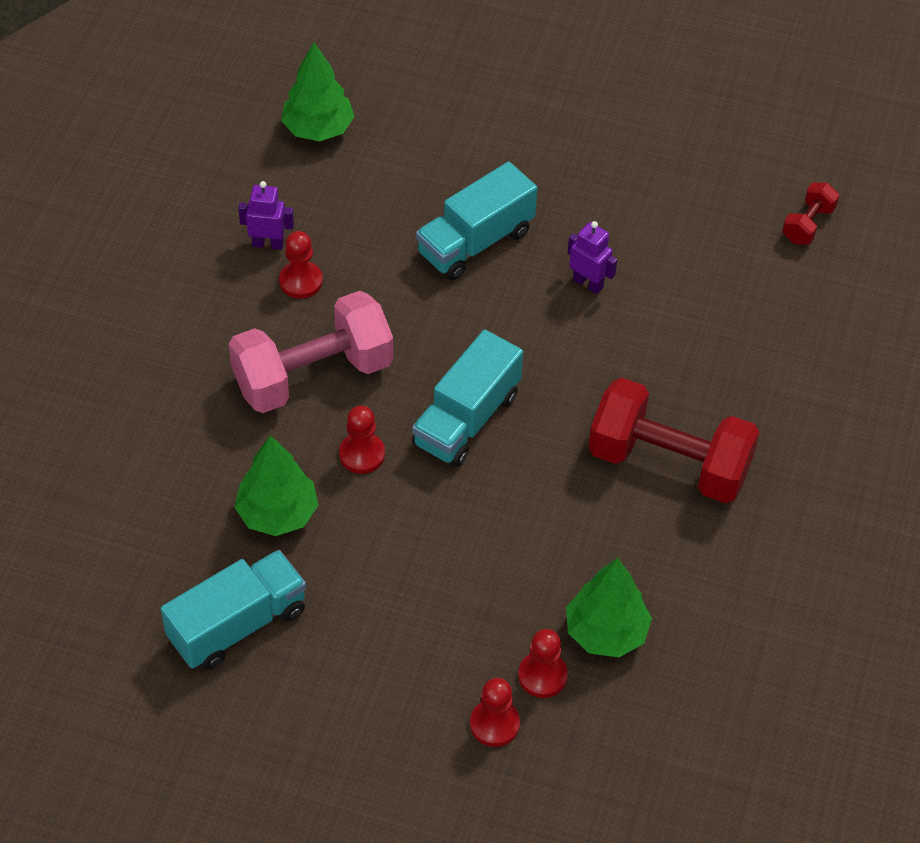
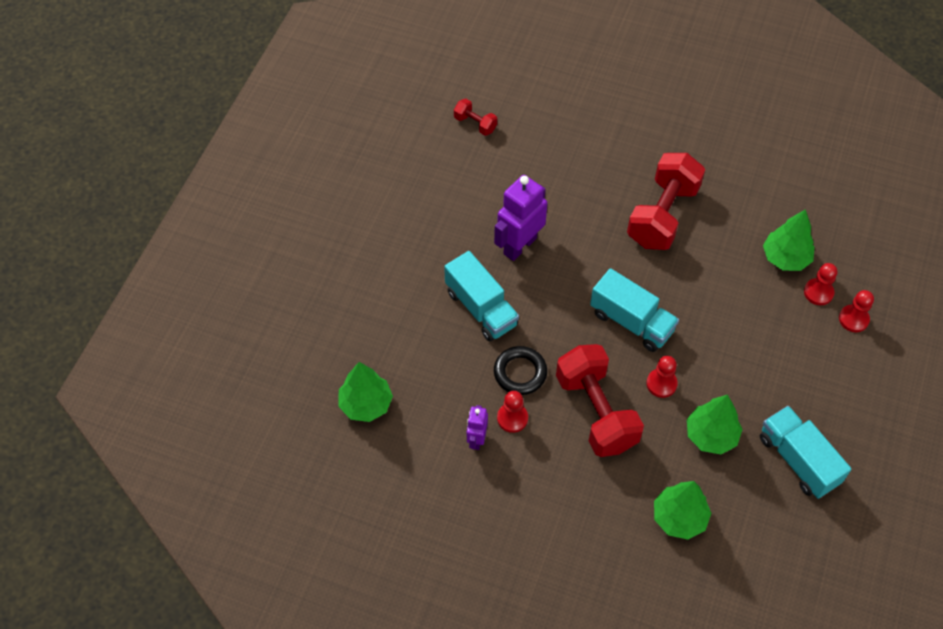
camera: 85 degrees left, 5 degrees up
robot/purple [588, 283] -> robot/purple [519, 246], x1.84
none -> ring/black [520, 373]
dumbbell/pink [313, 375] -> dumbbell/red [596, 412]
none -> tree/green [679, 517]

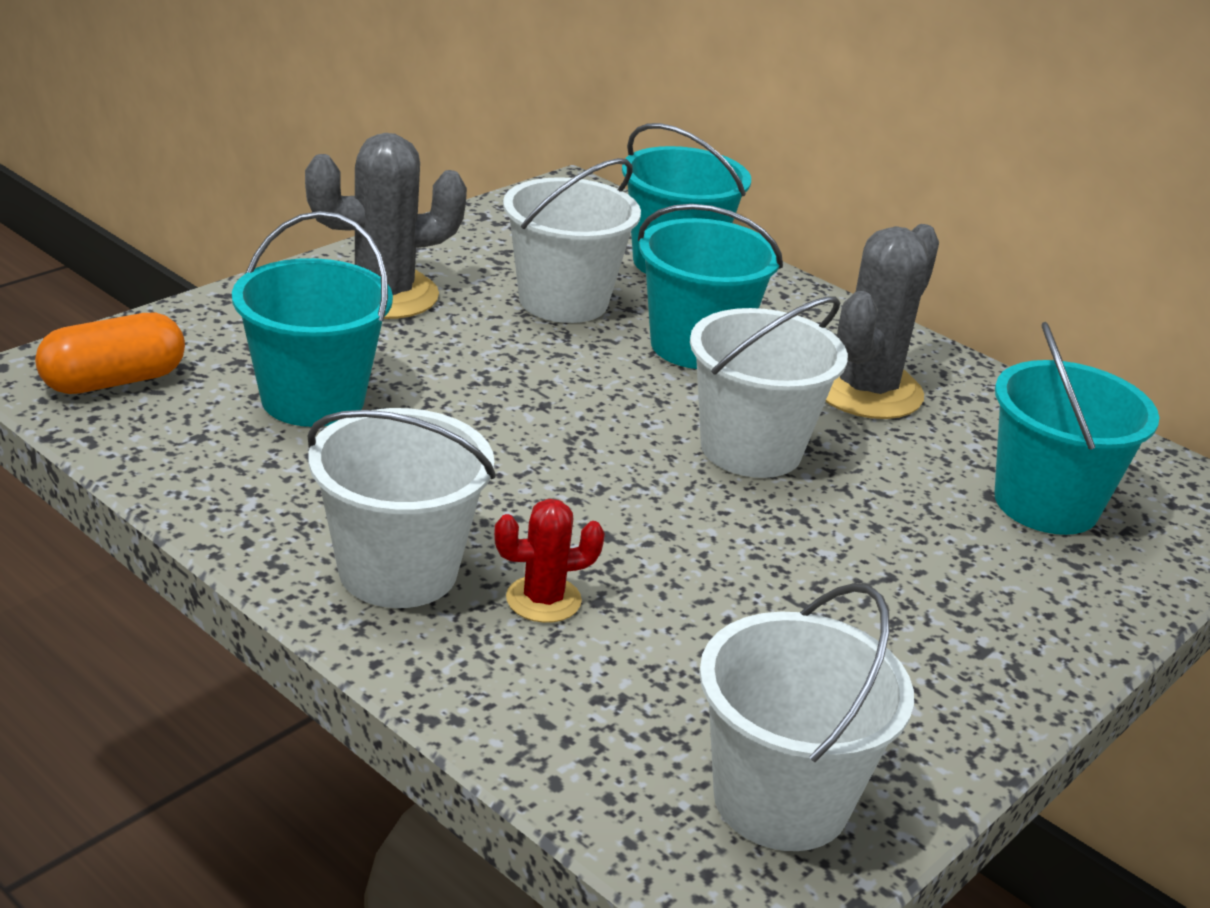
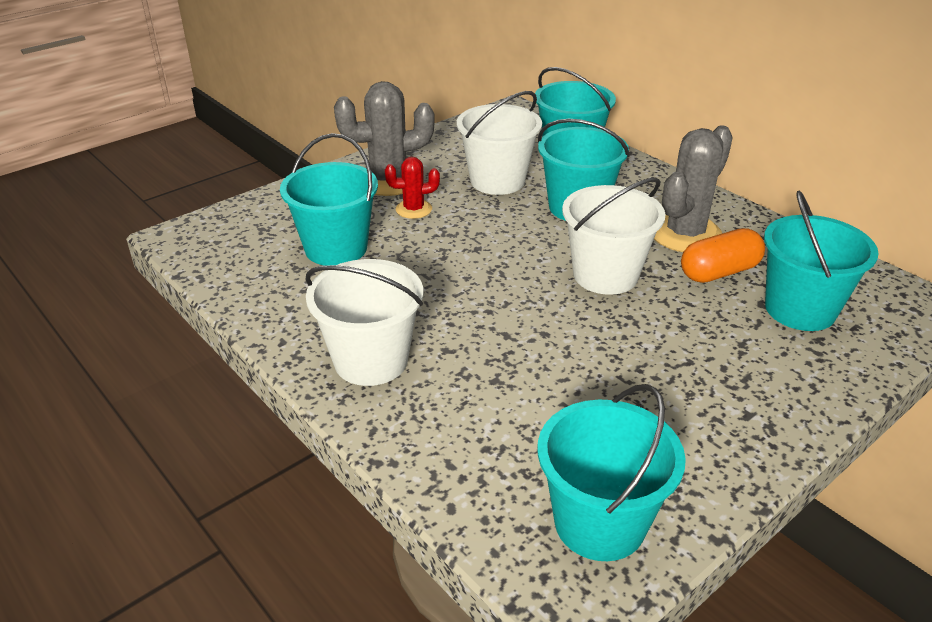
camera: 10 degrees right, 5 degrees up
cactus/red [543, 600] -> cactus/red [413, 209], move
bucket/white [781, 800] -> bucket/turquoise [599, 523]
capsule/orange [113, 381] -> capsule/orange [719, 272], move

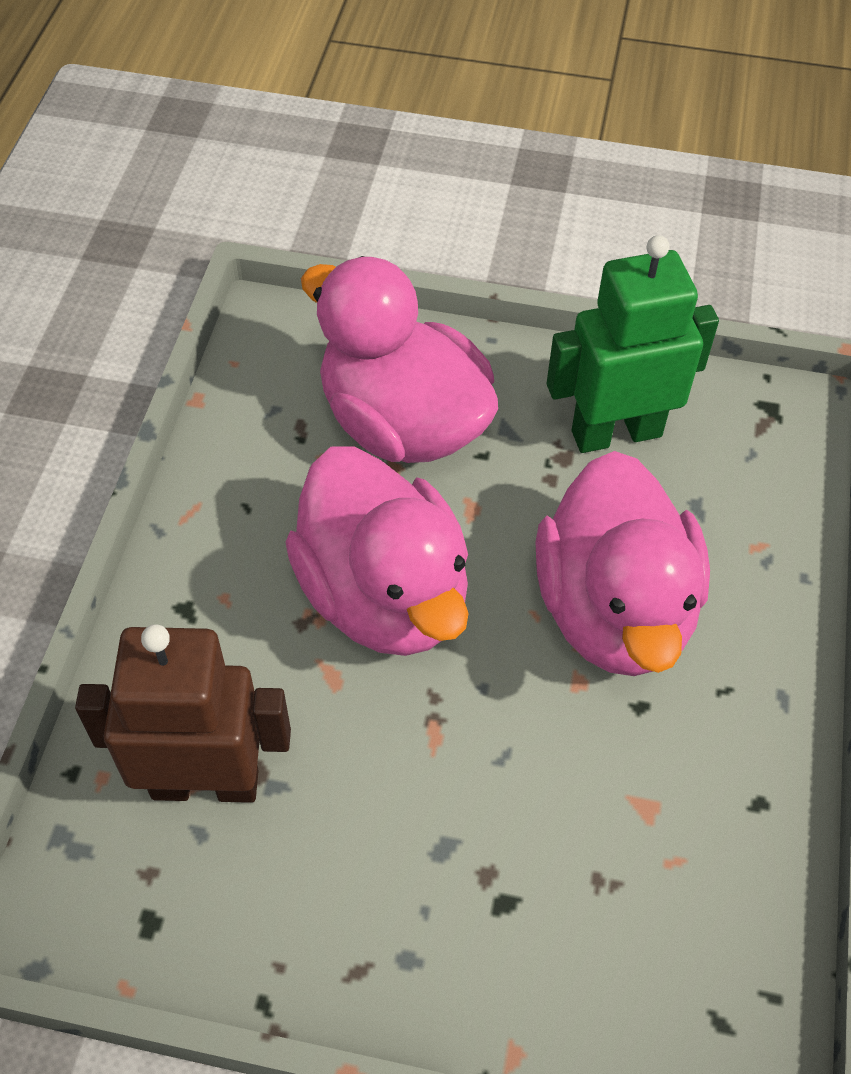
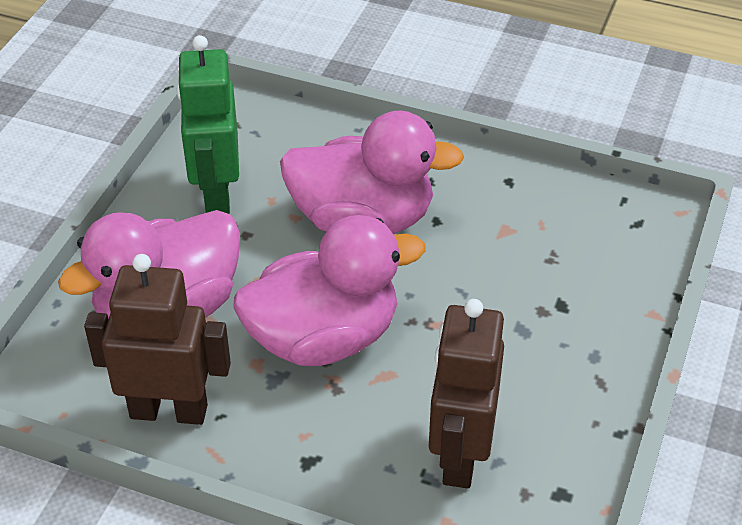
camera: 80 degrees left, 10 degrees down
none -> robot/brown [169, 411]

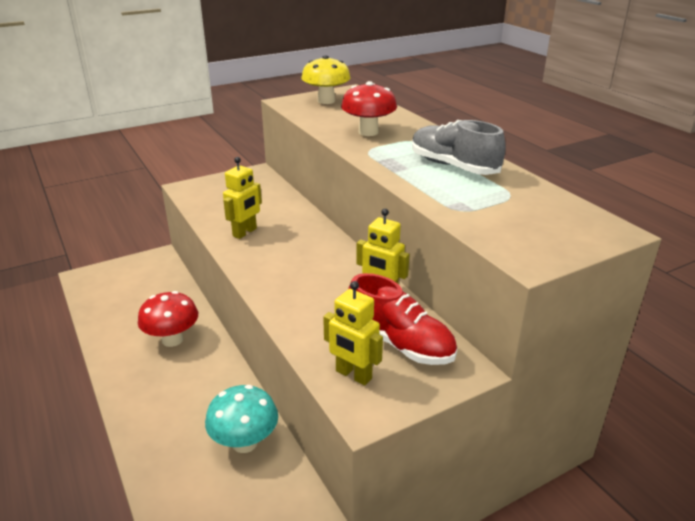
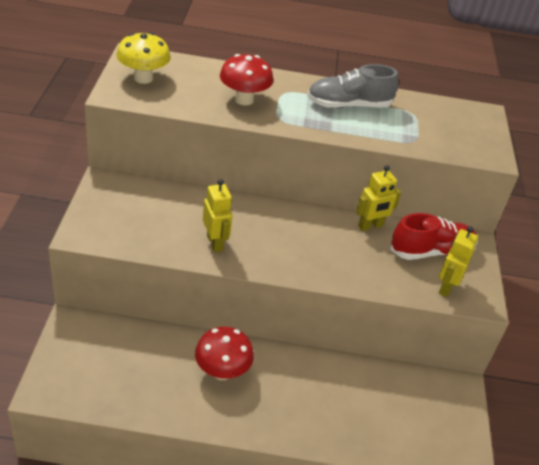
camera: 60 degrees left, 10 degrees up
robot/yellow [353, 375] -> robot/yellow [446, 287], 135 degrees clockwise
mushroom/turquoise [245, 442] -> none

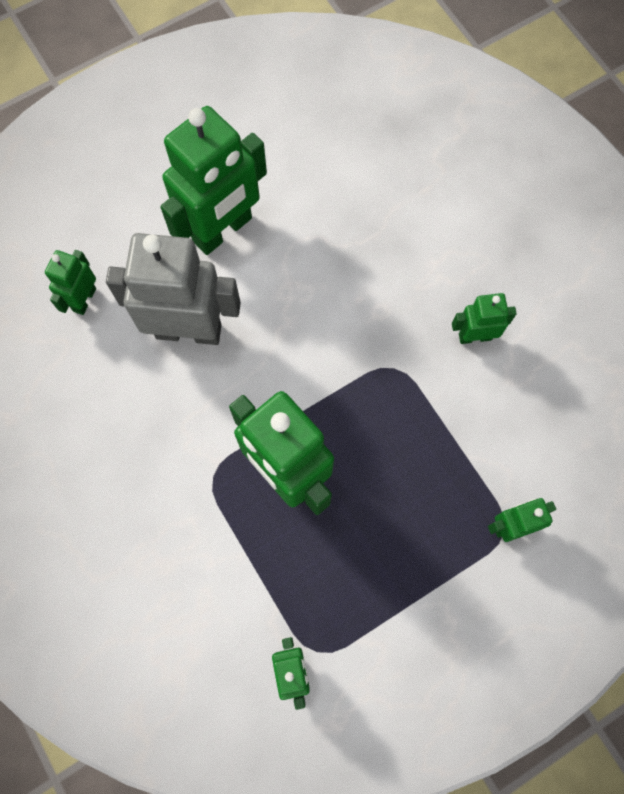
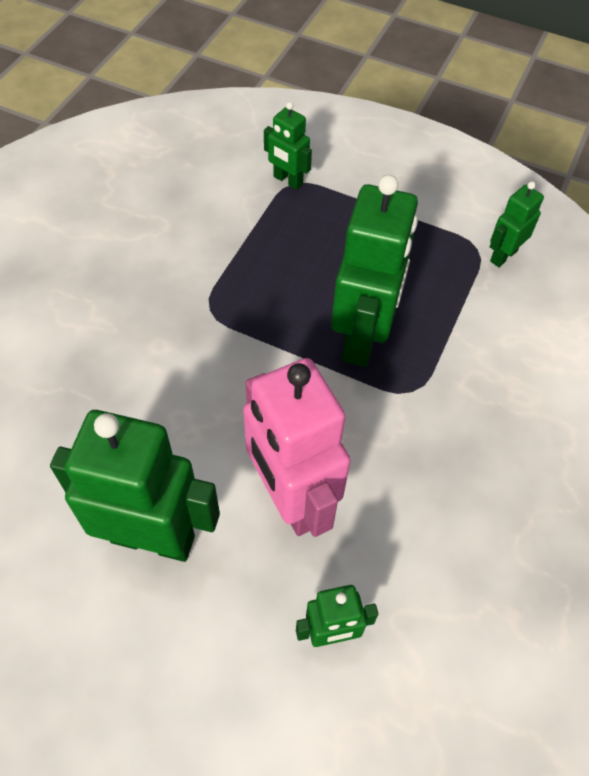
camera: 125 degrees left, 15 degrees down
robot/grey [189, 330] -> robot/pink [291, 498]
robot/green [475, 336] -> none

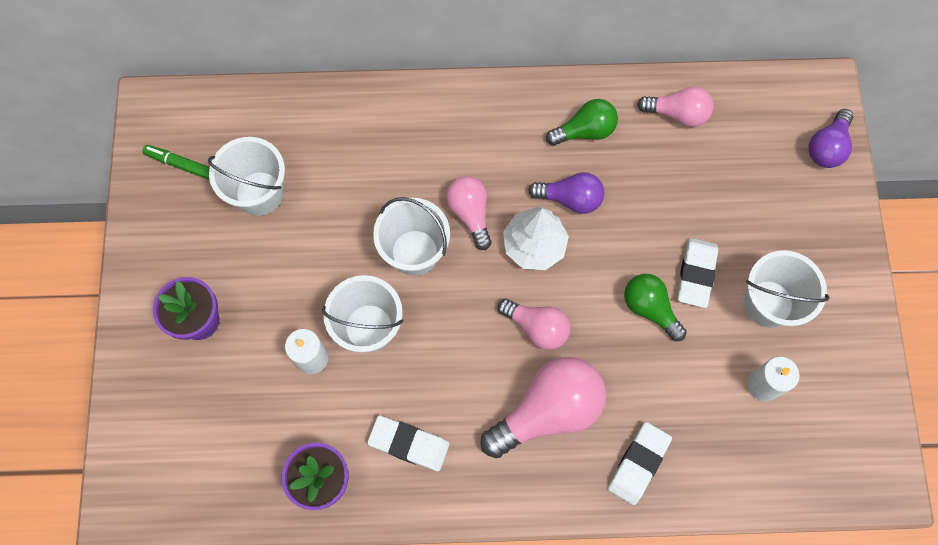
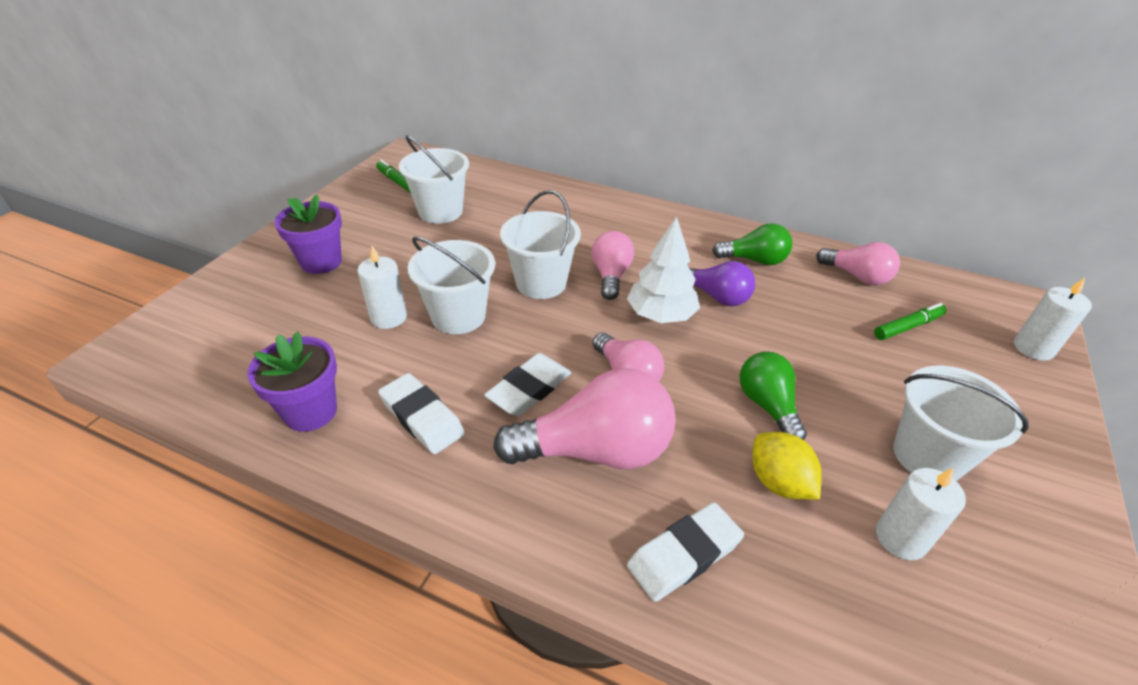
camera: 25 degrees right, 30 degrees down
eraser/white [696, 274] -> eraser/white [529, 389], move
none -> lemon/yellow [778, 482]
none -> marker/green [908, 327]
light bulb/purple [827, 147] -> candle/white [1033, 348]

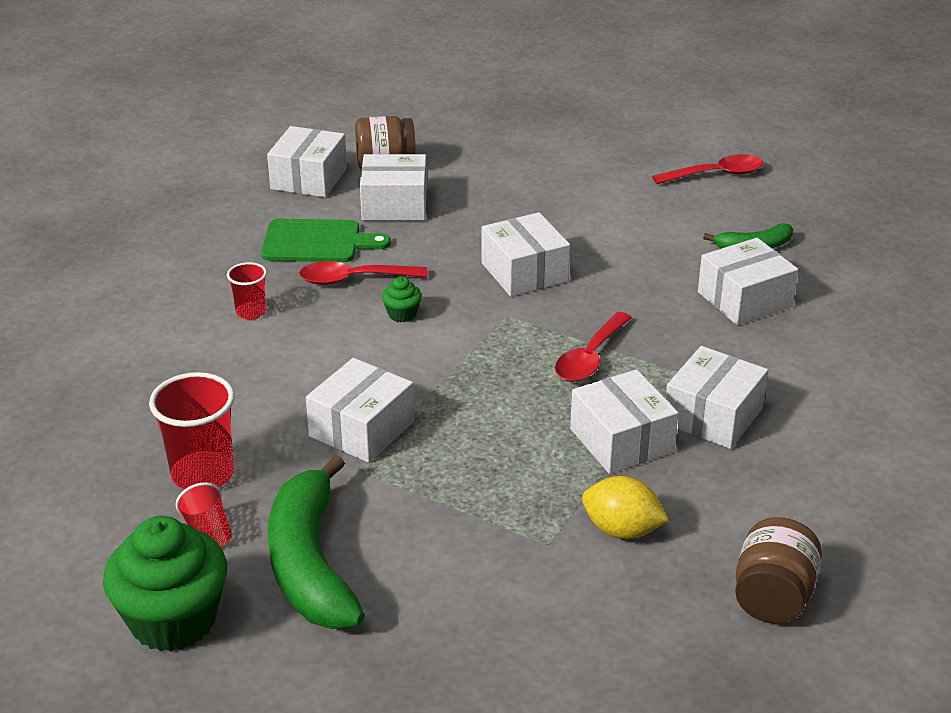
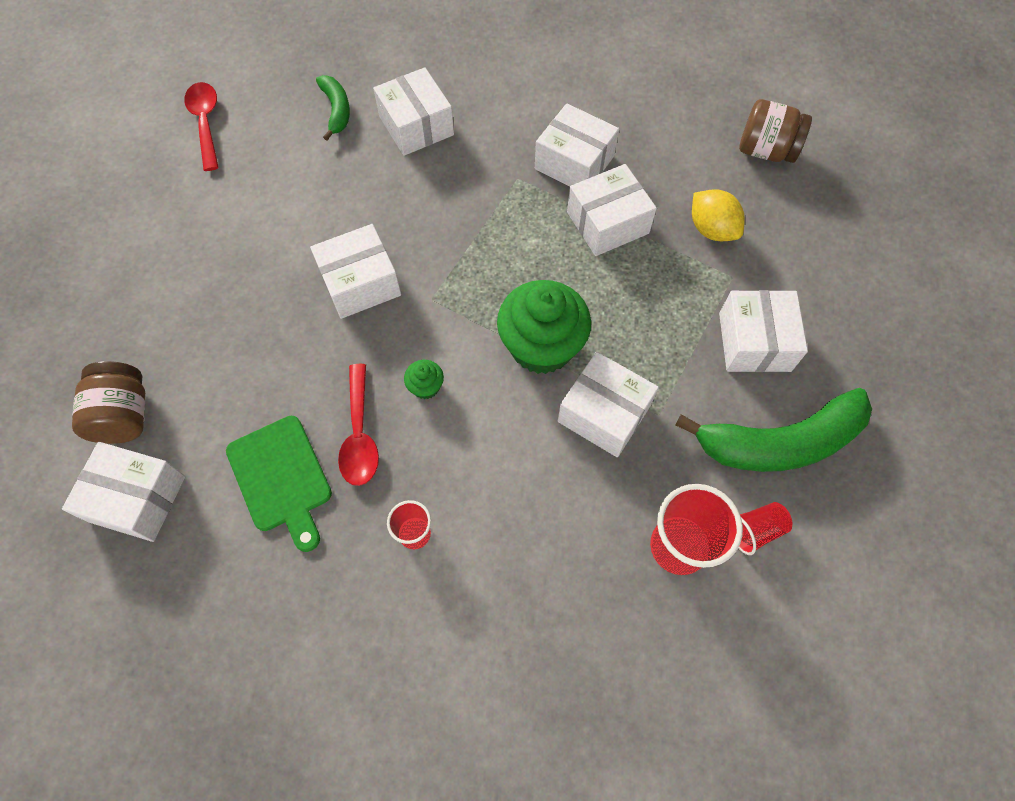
camera: 90 degrees left, 30 degrees up
cutting board/green [317, 242] -> cutting board/green [281, 478], 150 degrees clockwise
cupcake/green [173, 620] -> cupcake/green [541, 346], move
lemon/yellow [622, 530] -> lemon/yellow [711, 229], 60 degrees counterclockwise
box/white [394, 205] -> box/white [754, 342], move
spoon/red [590, 357] -> none

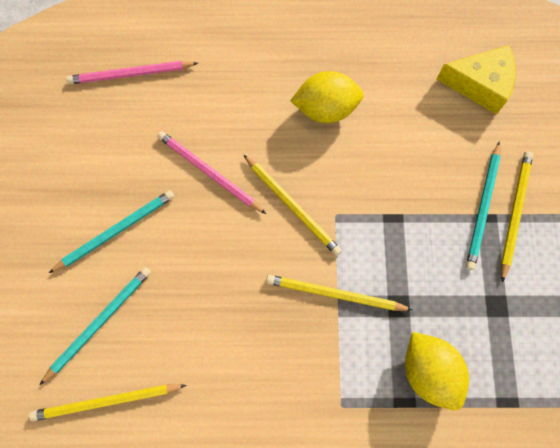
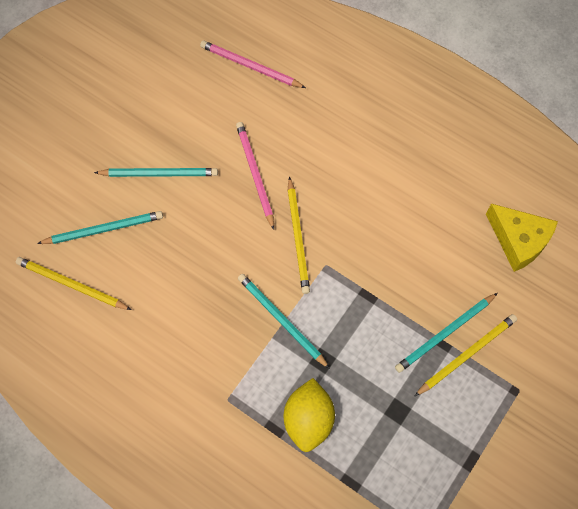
camera: 35 degrees right, 5 degrees down
pencil/yellow [334, 294] -> pencil/turquoise [281, 320]
lemon/yellow [326, 109] -> none

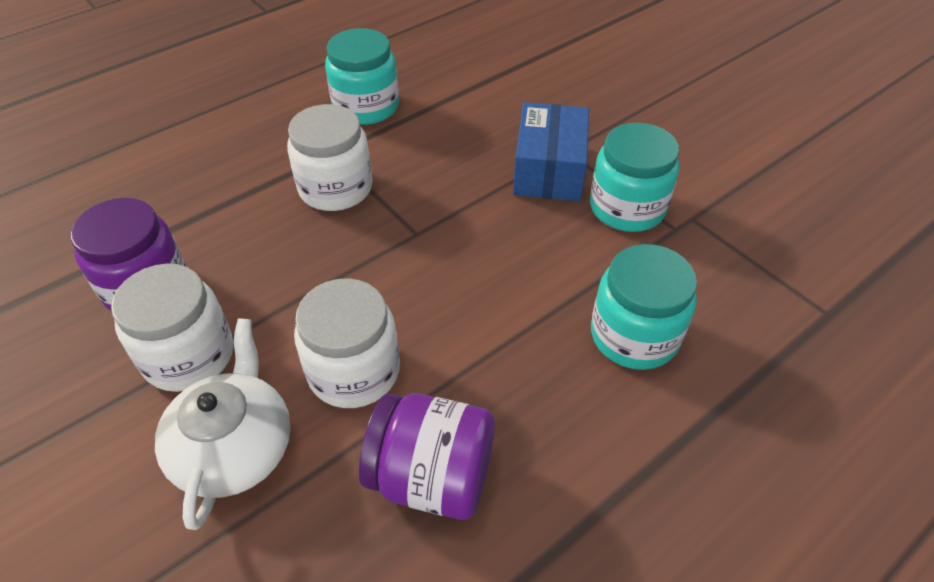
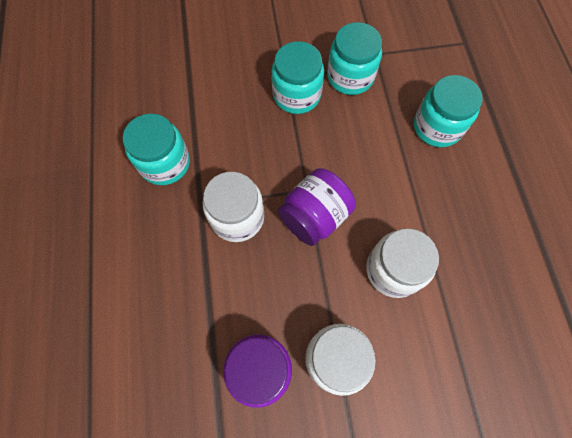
camera: 60 degrees left, 20 degrees up
box/blue [549, 170] -> jar/turquoise [296, 95]
jar/purple [432, 477] -> jar/purple [314, 217], move
teapot/white [234, 447] -> none

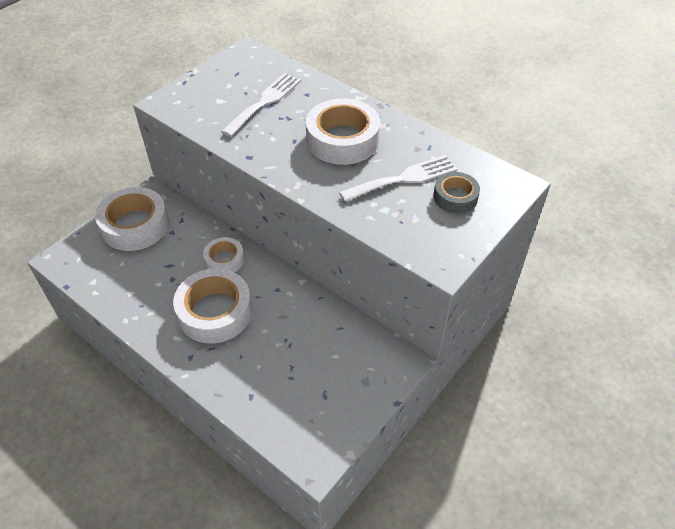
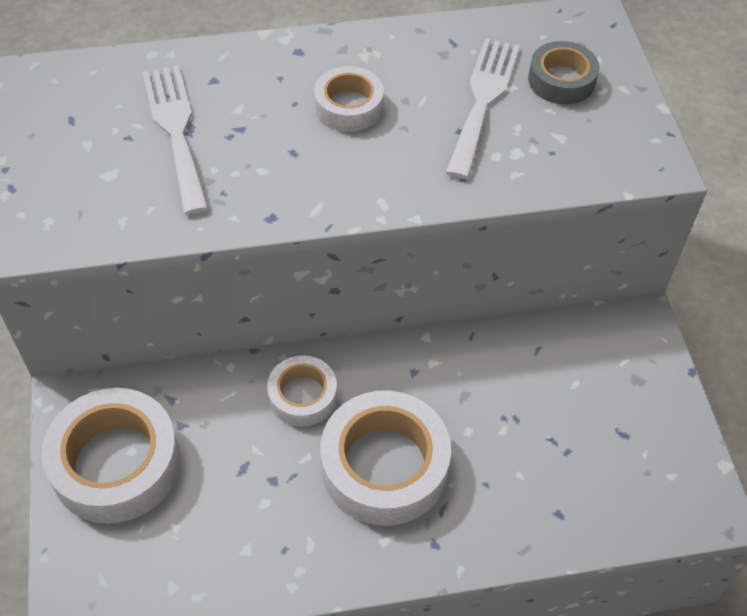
camera: 50 degrees left, 5 degrees up
tape/white [342, 140] -> tape/white [348, 106], x0.56

